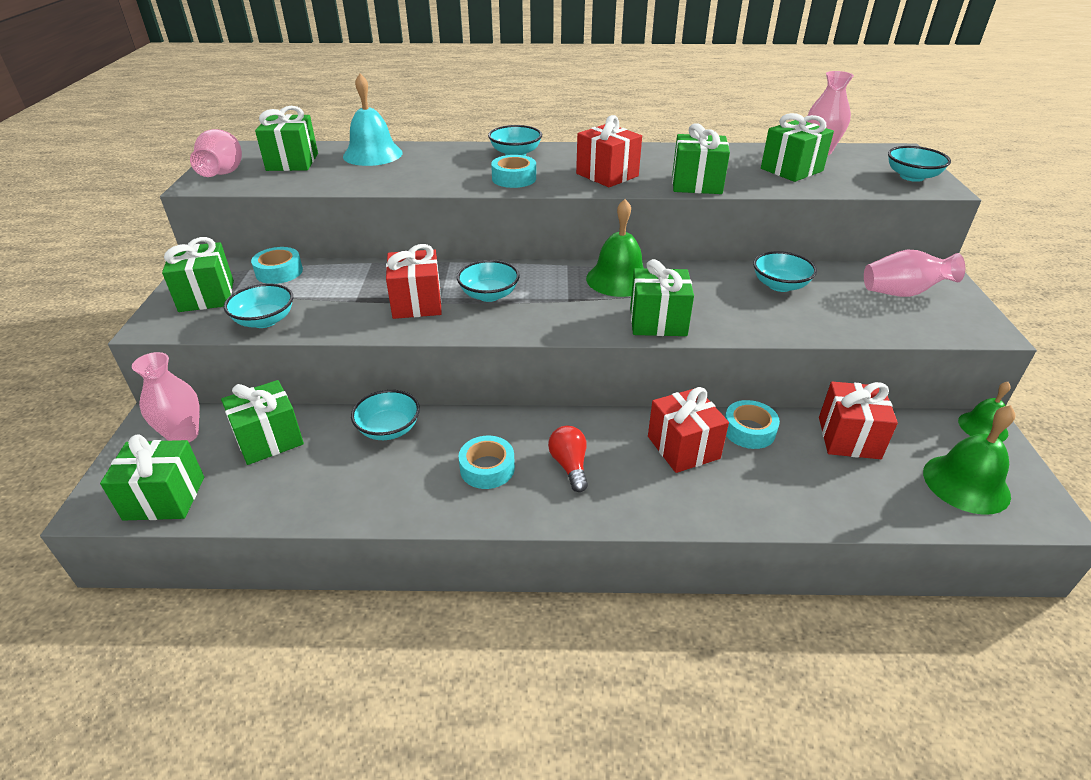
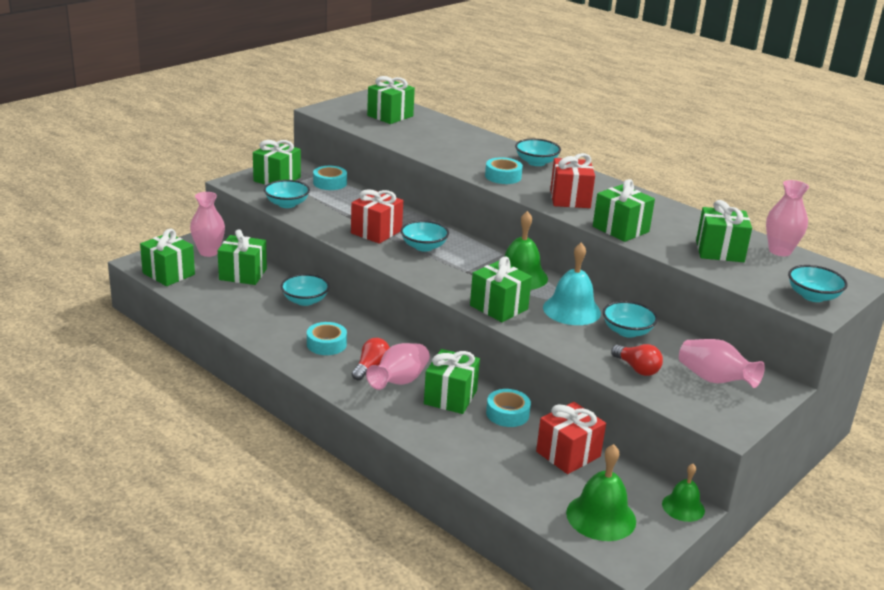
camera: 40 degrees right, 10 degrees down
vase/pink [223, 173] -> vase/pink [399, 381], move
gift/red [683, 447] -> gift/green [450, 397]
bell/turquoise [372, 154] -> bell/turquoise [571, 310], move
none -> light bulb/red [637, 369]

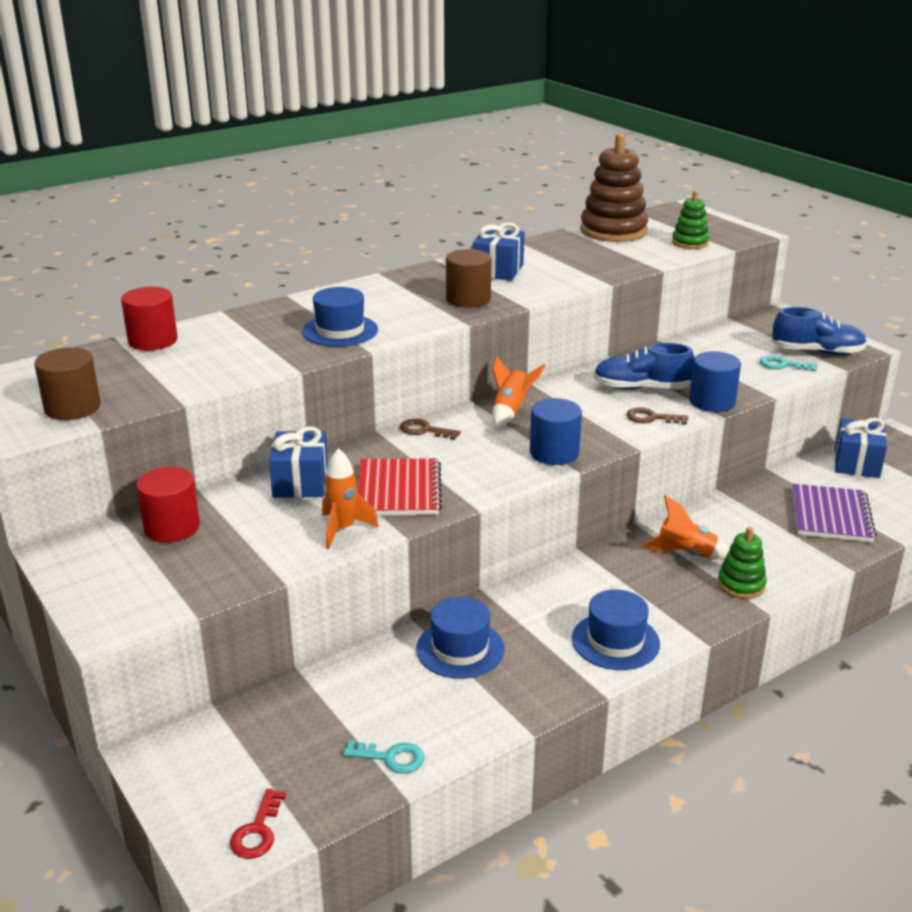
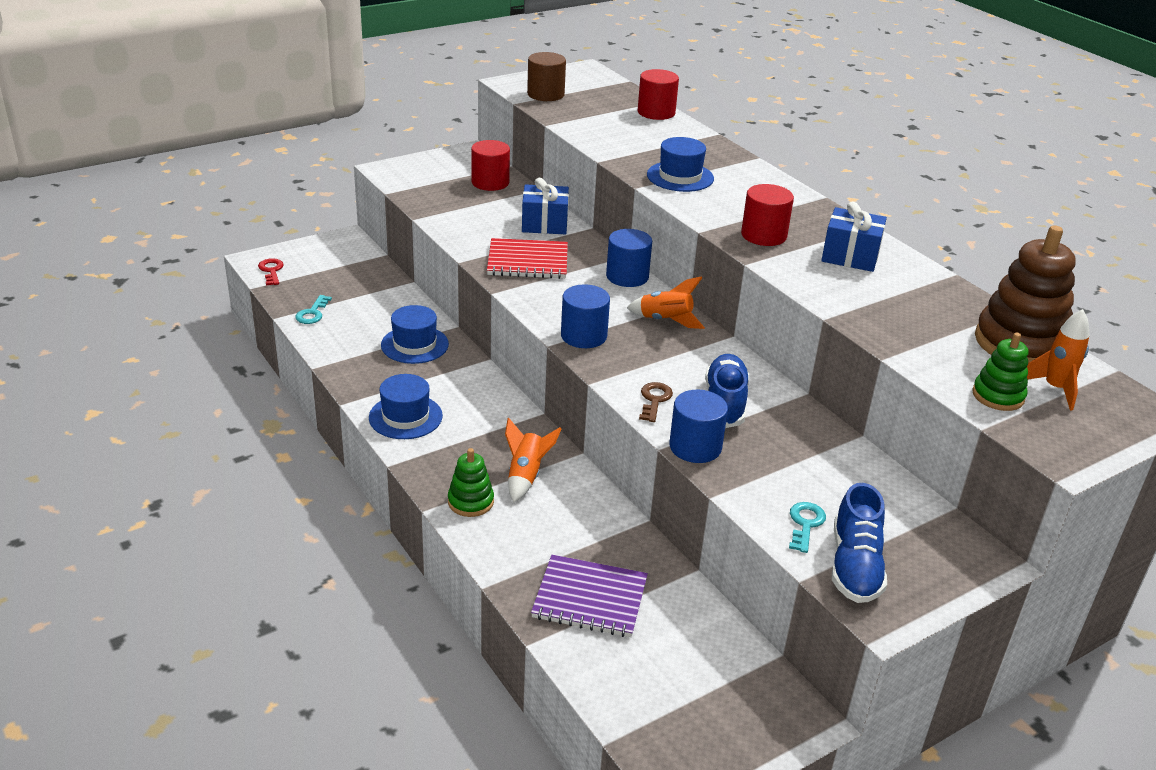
camera: 90 degrees right, 5 degrees up
key/red [257, 831] -> key/red [271, 271], 60 degrees clockwise
key/brown [424, 430] -> cylinder/blue [627, 276]
cylinder/brown [468, 299] -> cylinder/red [763, 235]
rocket/orange [343, 529] -> rocket/orange [1055, 389], move
gift/blue [856, 463] -> none

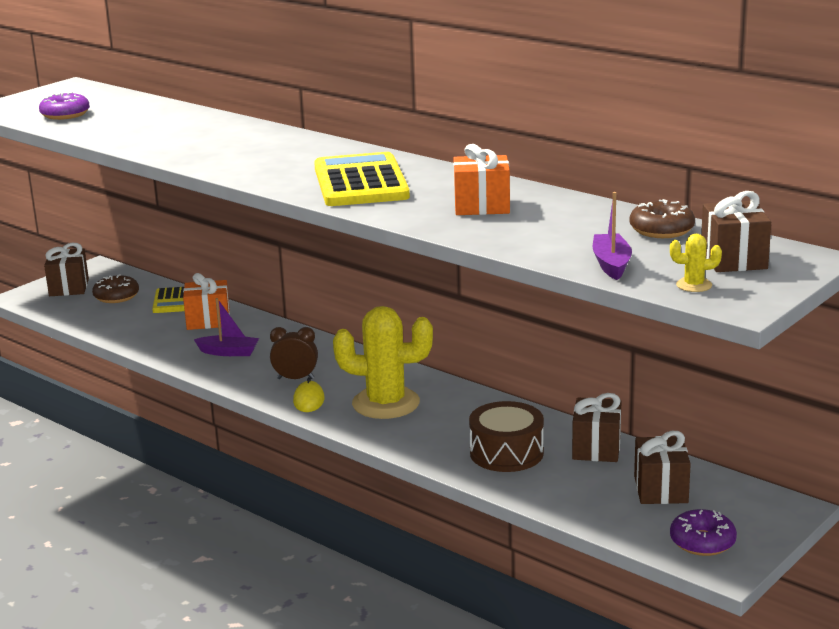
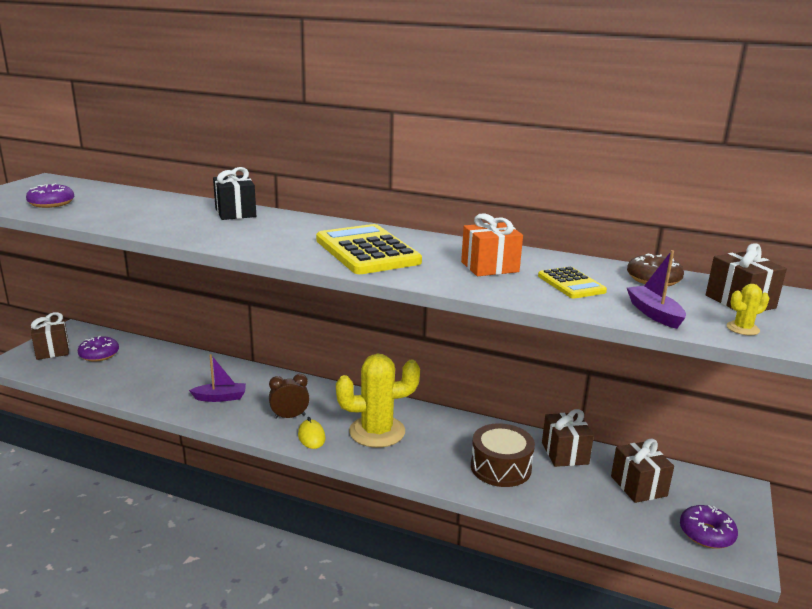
camera: 20 degrees left, 0 degrees up
donut/brown [116, 296] -> donut/purple [99, 354]
none -> gift/black [235, 213]
calculator/yellow [172, 301] -> calculator/yellow [571, 284], move
gift/orange [208, 321] -> none

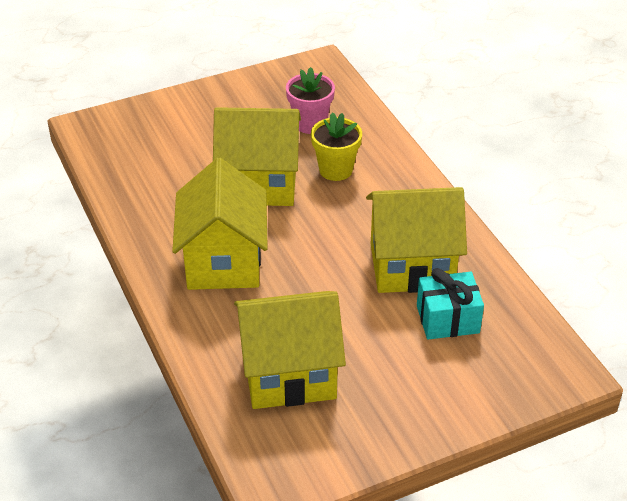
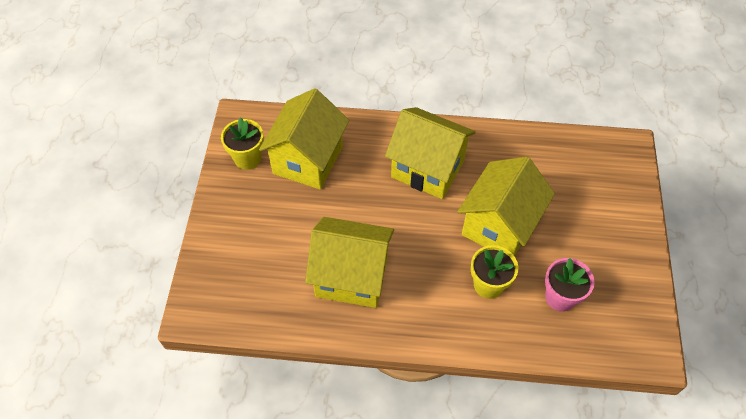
camera: 120 degrees right, 15 degrees up
none -> flower pot/yellow [247, 158]
house/yellow [411, 266] -> house/yellow [351, 276], 75 degrees clockwise
gift/turquoise [447, 319] -> none

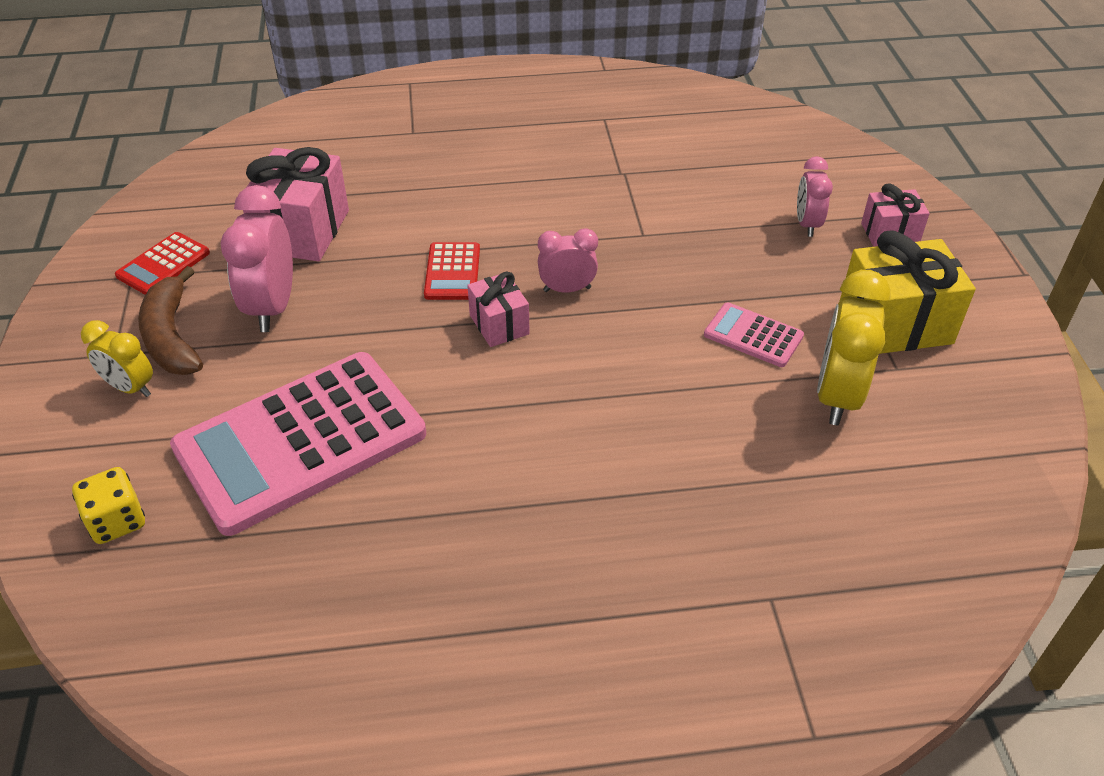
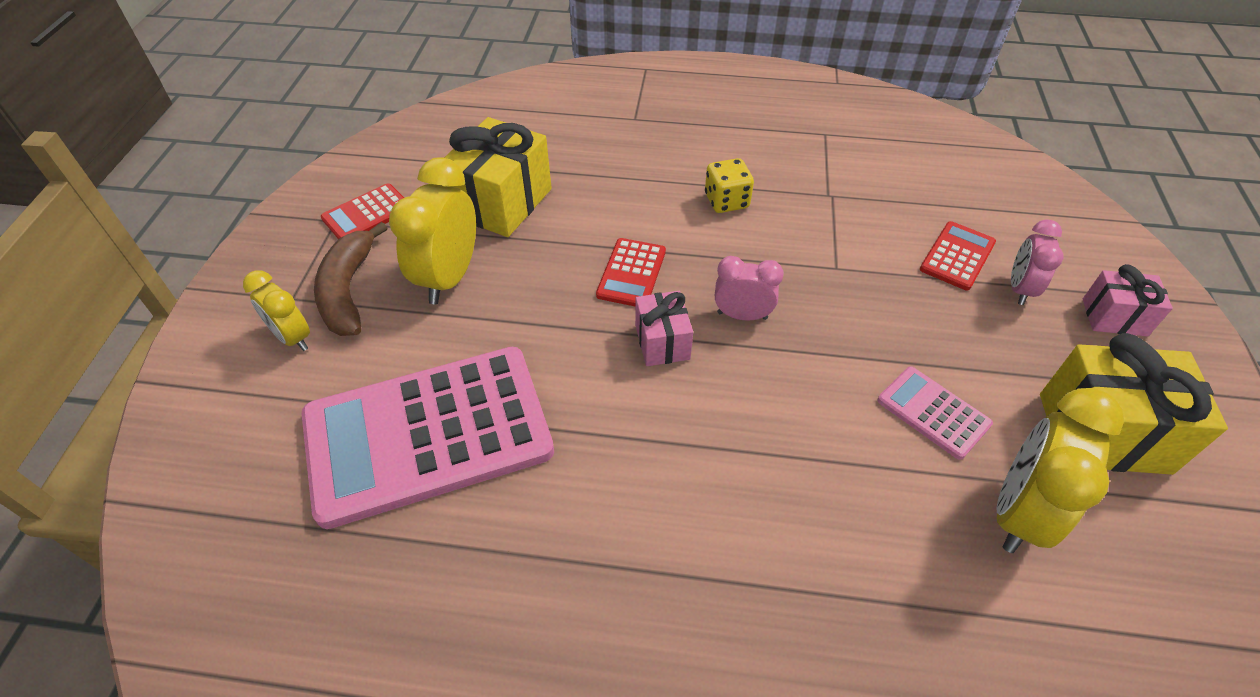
camera: 15 degrees right, 5 degrees up
clock/pink [272, 307] -> clock/yellow [449, 278]
gift/pink [302, 231] -> gift/yellow [502, 202]
dice/yellow [117, 521] -> dice/yellow [726, 201], move
none -> calculator/red [957, 256]

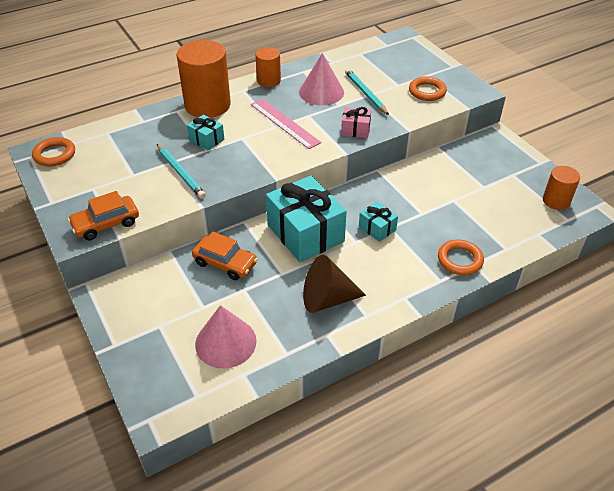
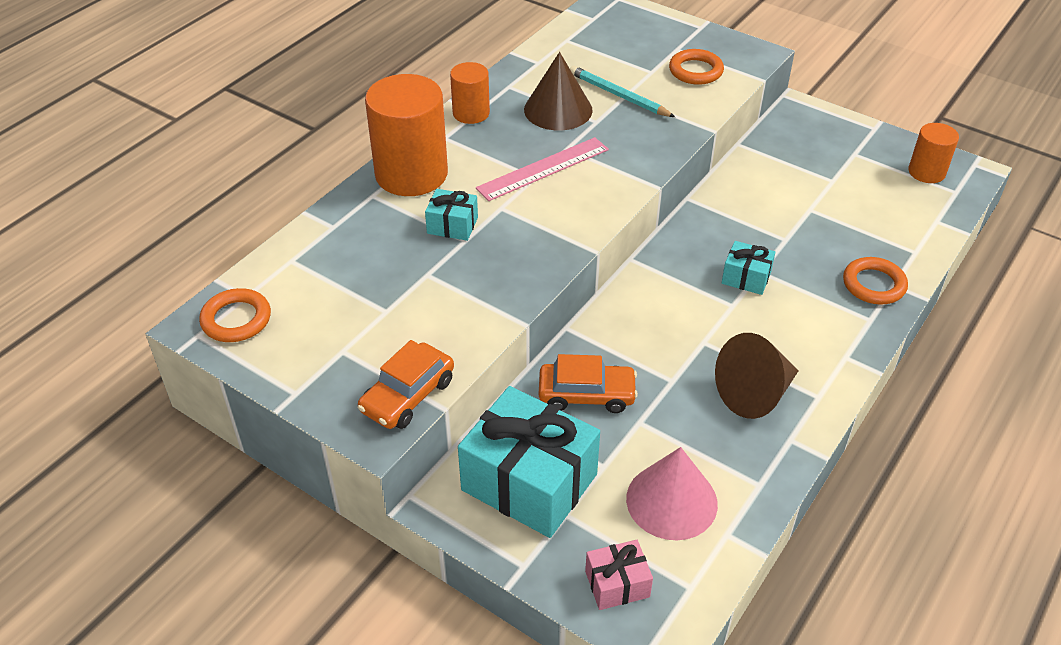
camera: 25 degrees left, 0 degrees up
gift/turquoise [305, 233] -> gift/turquoise [529, 482], move
ruler/pink [284, 123] -> ruler/pink [543, 169], 60 degrees counterclockwise
cone/pink [321, 92] -> cone/brown [558, 110]
gift/pink [355, 130] -> gift/pink [617, 584], move
pencil/turquoise [180, 173] -> none

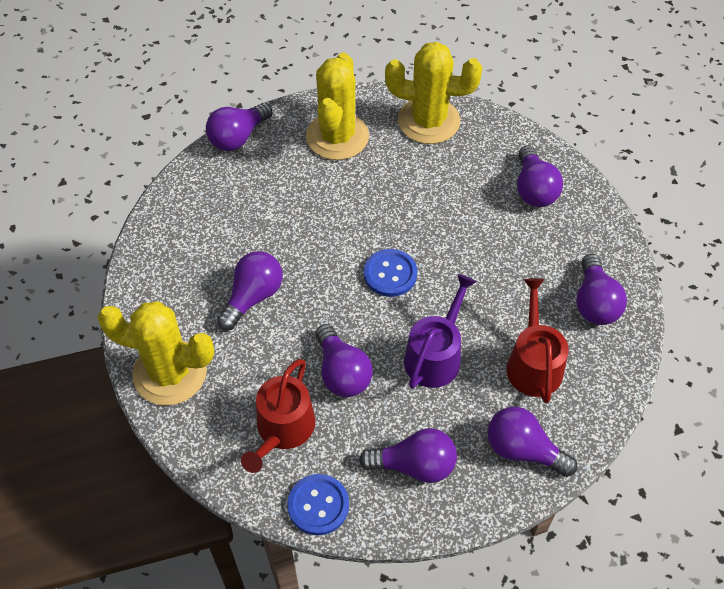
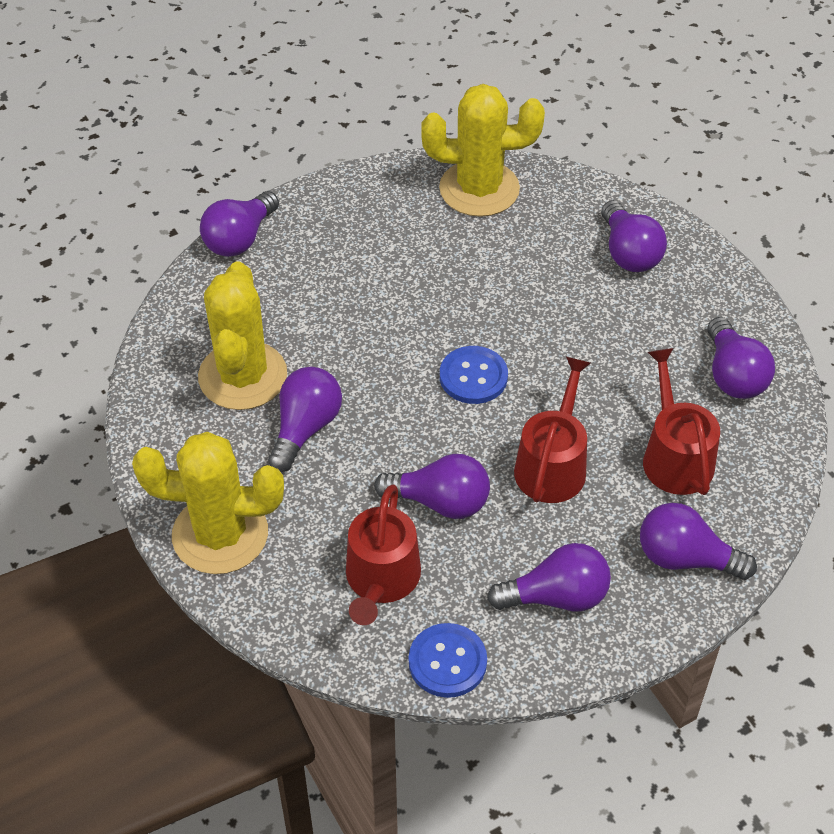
camera: 10 degrees left, 5 degrees down
cactus/yellow [337, 136] -> cactus/yellow [243, 376], move
light bulb/purple [342, 372] -> light bulb/purple [440, 502], 45 degrees counterclockwise
watering can/purple [435, 355] -> watering can/red [552, 464]

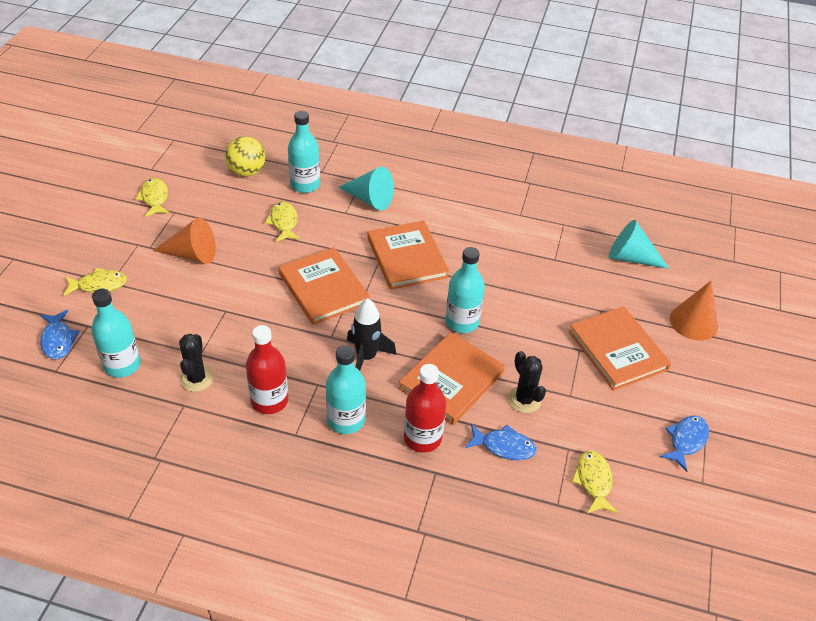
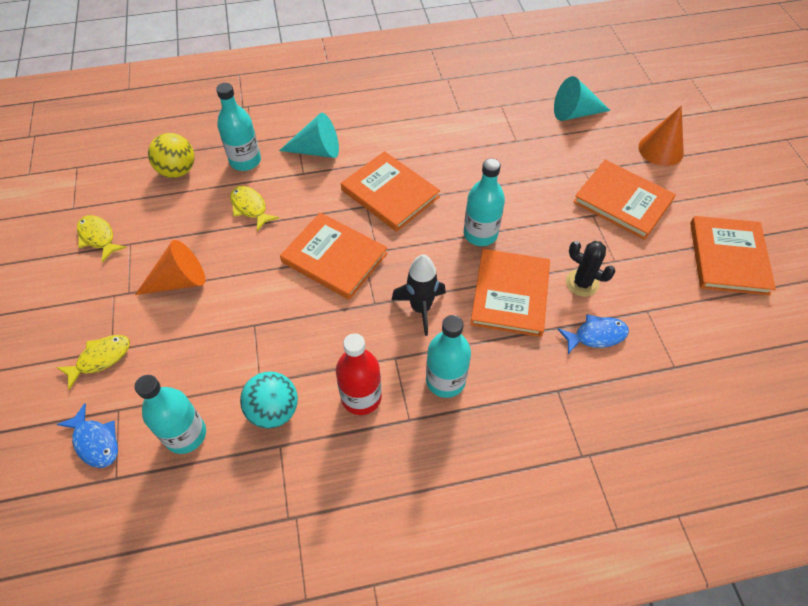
camera: 25 degrees left, 10 degrees up
cactus/black [196, 378] -> ball/turquoise [274, 410]
fish/blue [686, 441] -> book/orange [728, 257]
bottle/red [422, 438] -> none
fish/yellow [593, 481] -> none

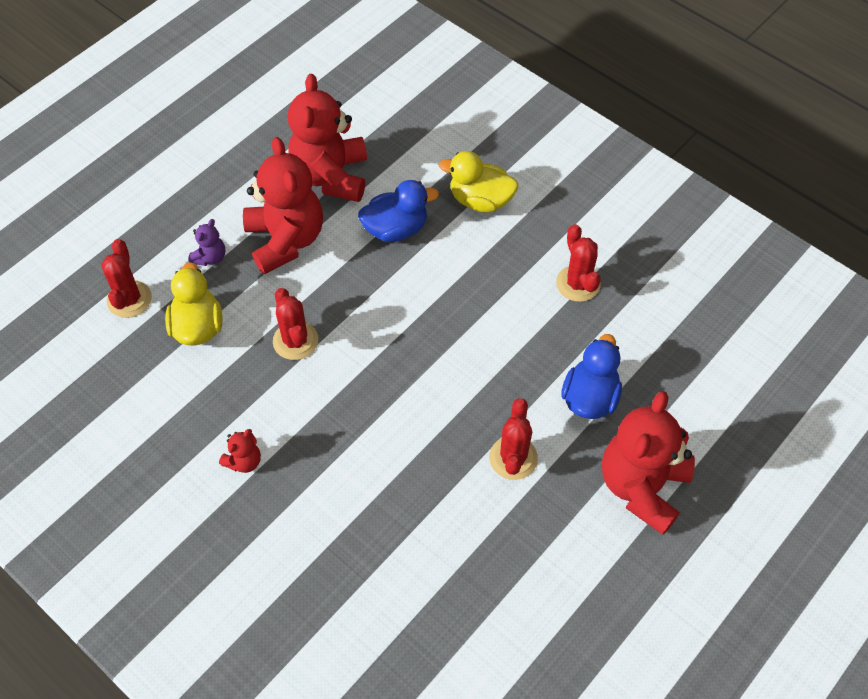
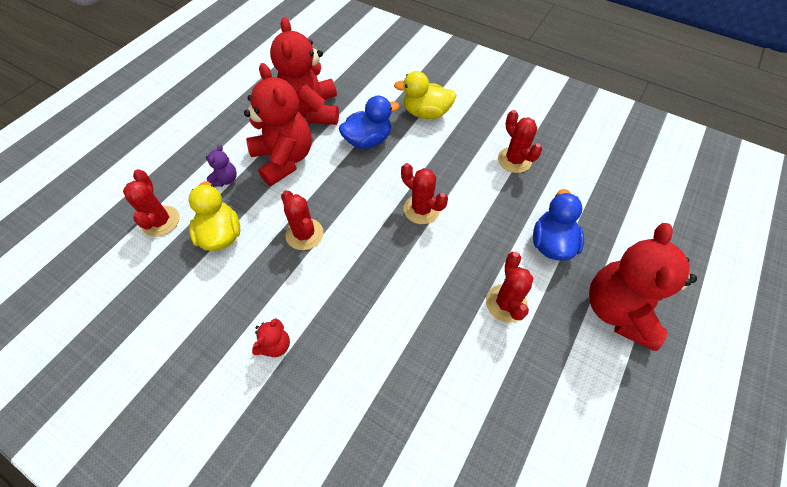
camera: 10 degrees left, 0 degrees up
none -> cactus/red [421, 209]

